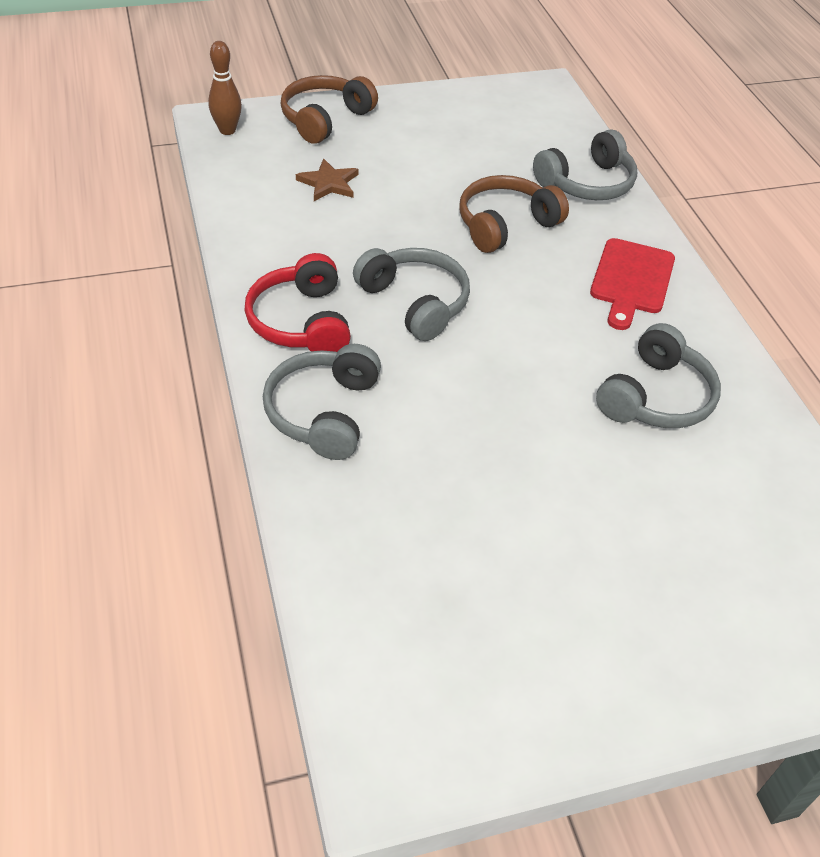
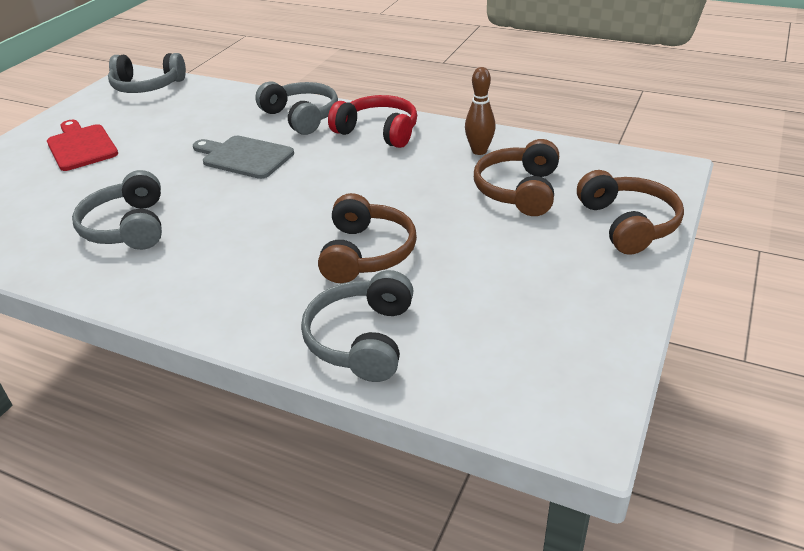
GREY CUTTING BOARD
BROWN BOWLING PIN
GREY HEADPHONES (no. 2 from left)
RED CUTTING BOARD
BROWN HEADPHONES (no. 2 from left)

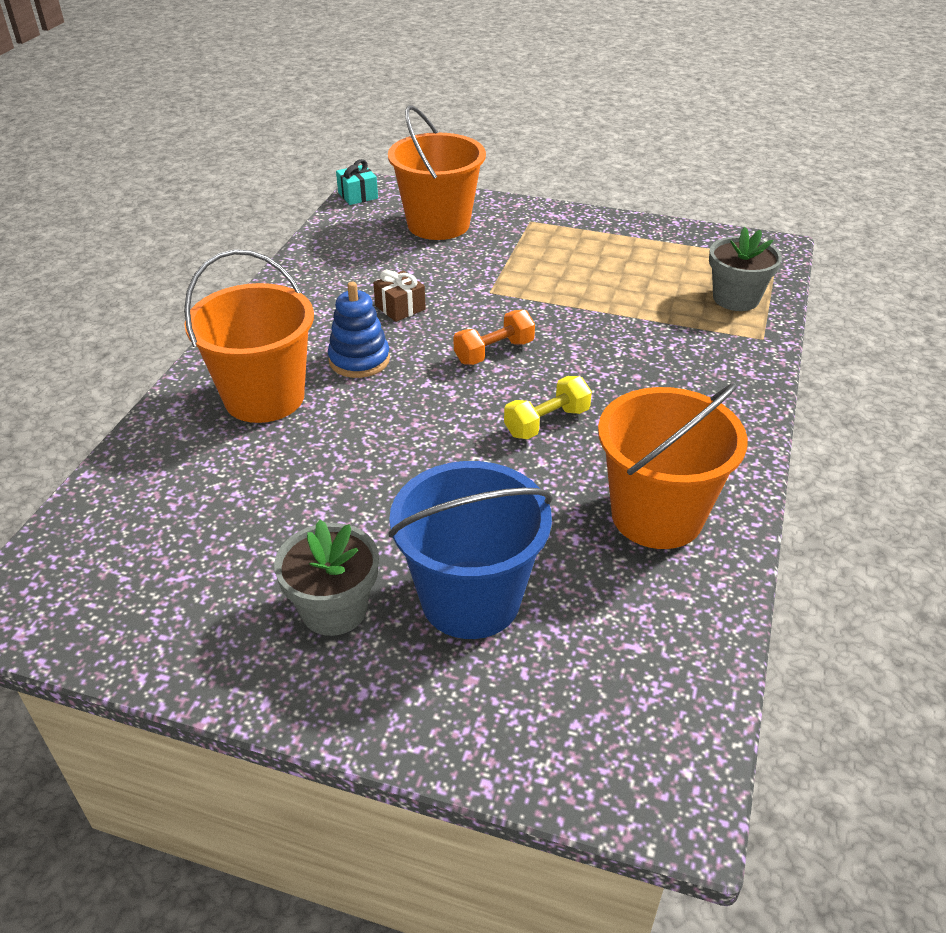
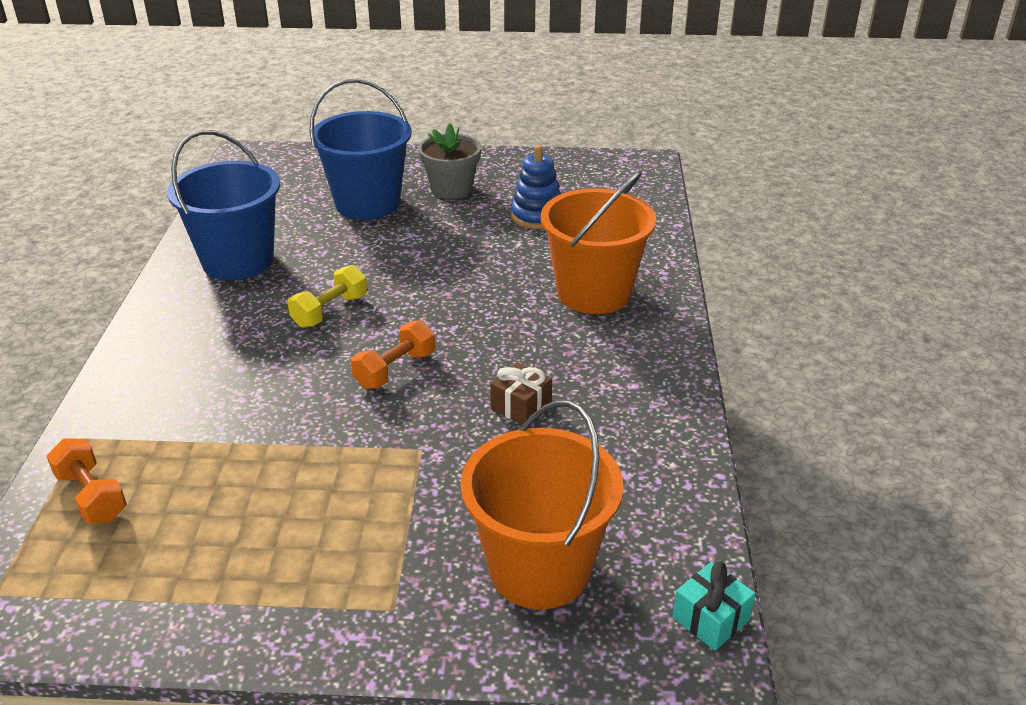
BLUE STACKING TOY
ORANGE DUMBBELL (no. 1 from left)
BLUE BUCKET (no. 1 from left)

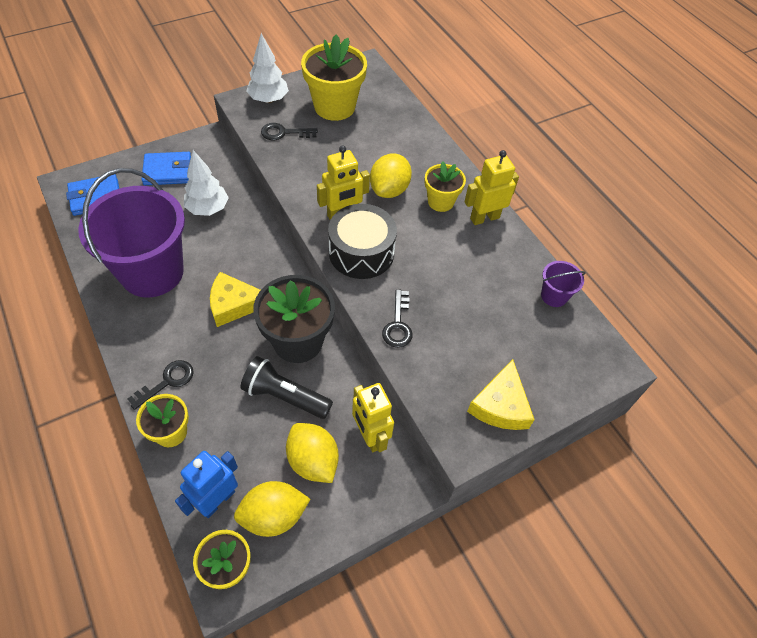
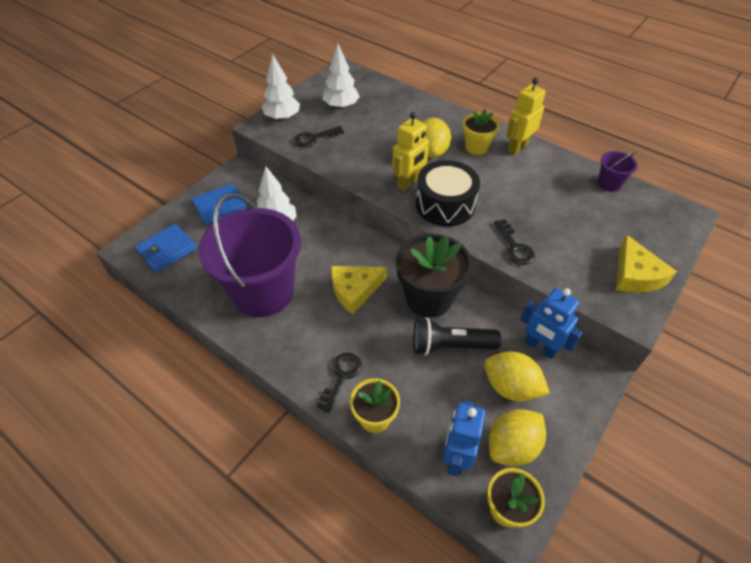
WHITE TREE (no. 3 from left)
BLUE ROBOT (no. 2 from left)

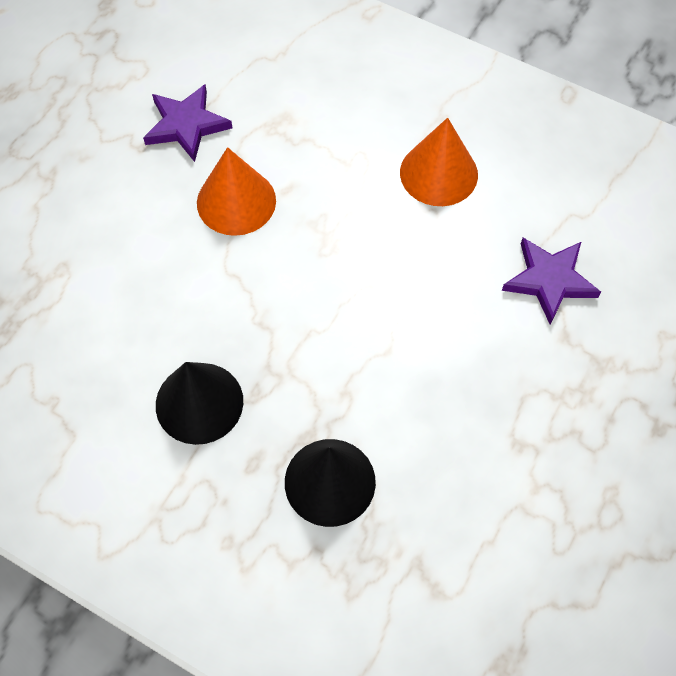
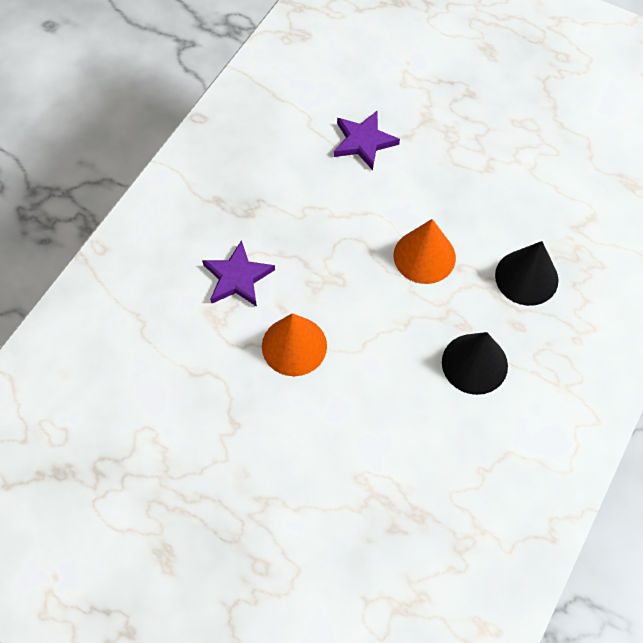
PURPLE STAR (no. 1 from left)
ORANGE CONE (no. 2 from left)

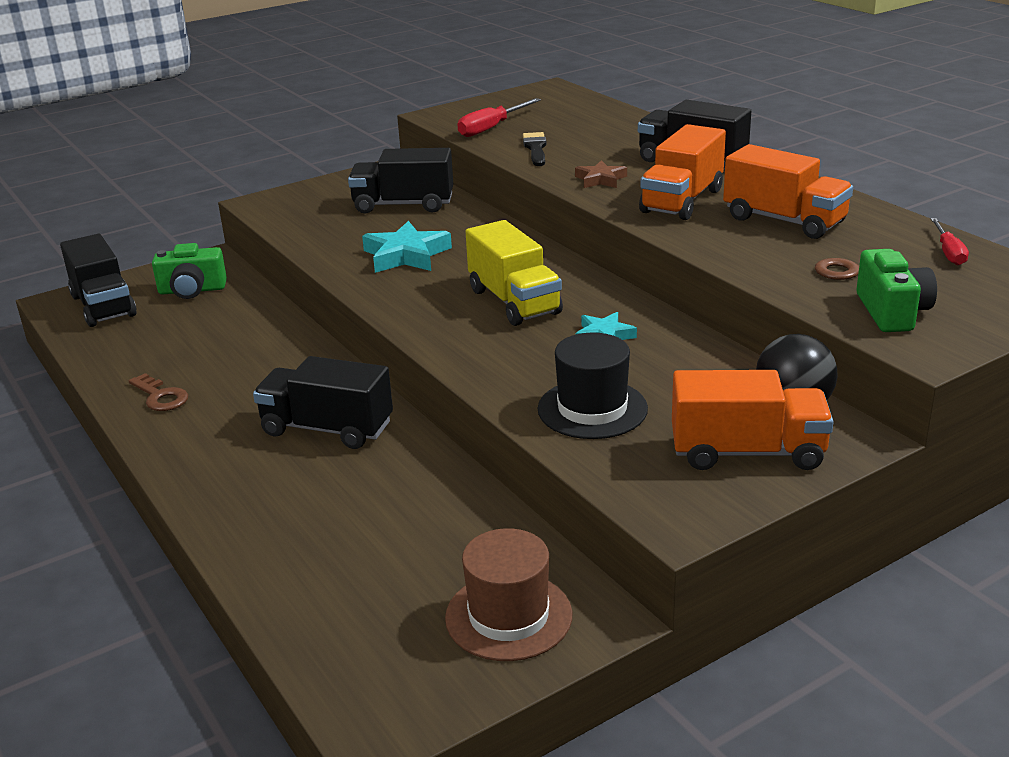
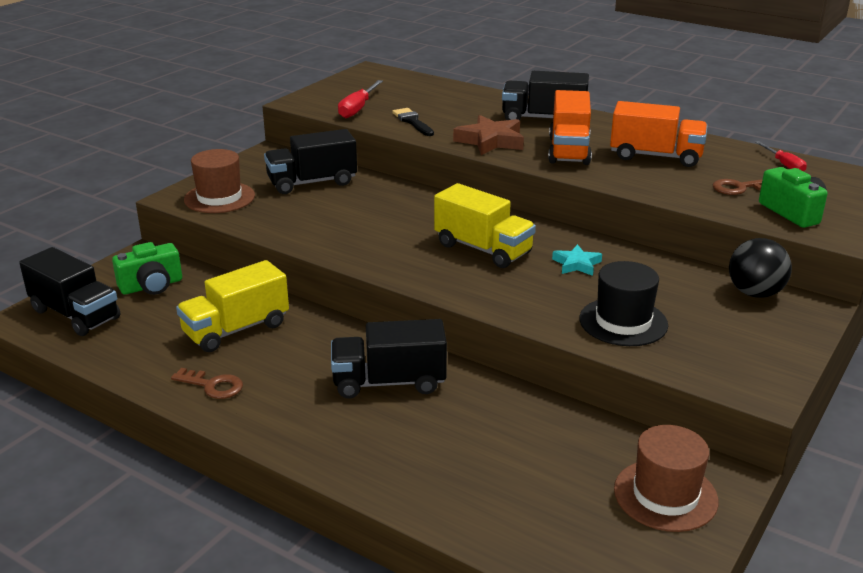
TURQUOISE STAR (no. 1 from left in the first image)
ORANGE TRUCK (no. 2 from left in the first image)
YELLOW TRUCK (no. 1 from left)
BROWN HAT (no. 1 from left)
BROWN STAR

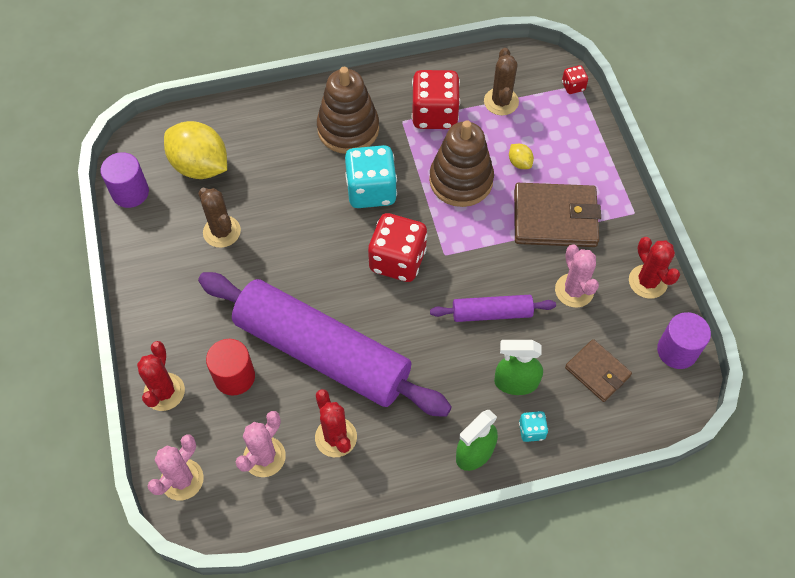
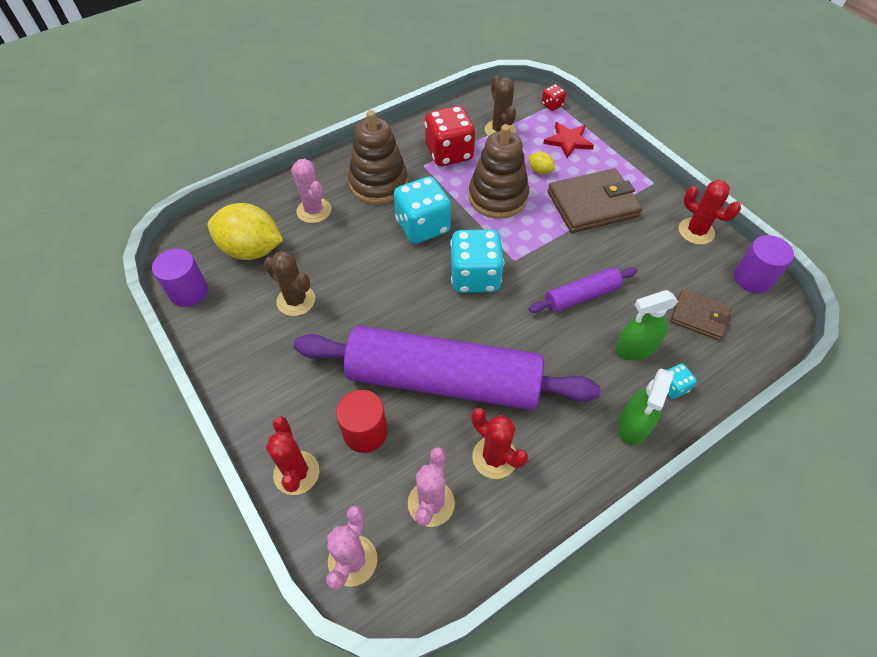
RED STAR
PINK CACTUS (no. 1 from left)
TURQUOISE DICE (no. 2 from left)

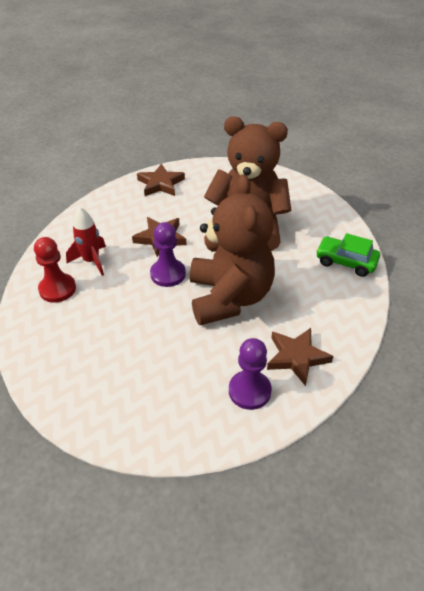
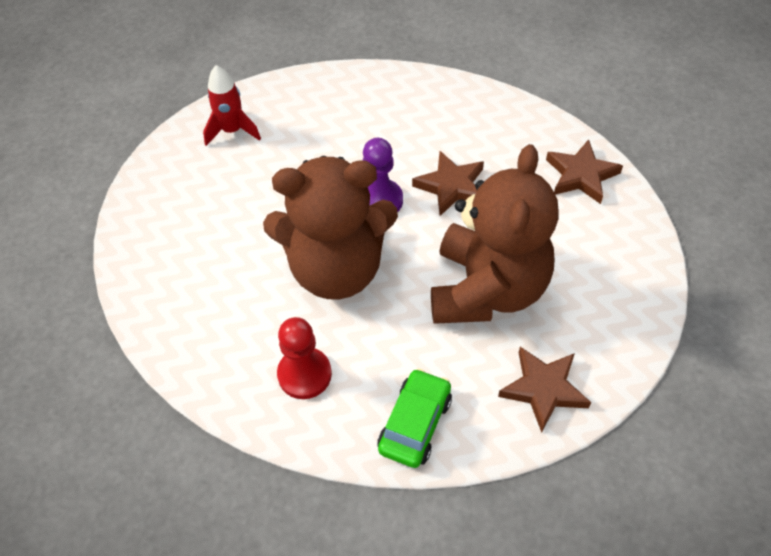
PURPLE PAWN (no. 2 from left in the first image)
RED PAWN
RED ROCKET
BROWN STAR (no. 2 from left)

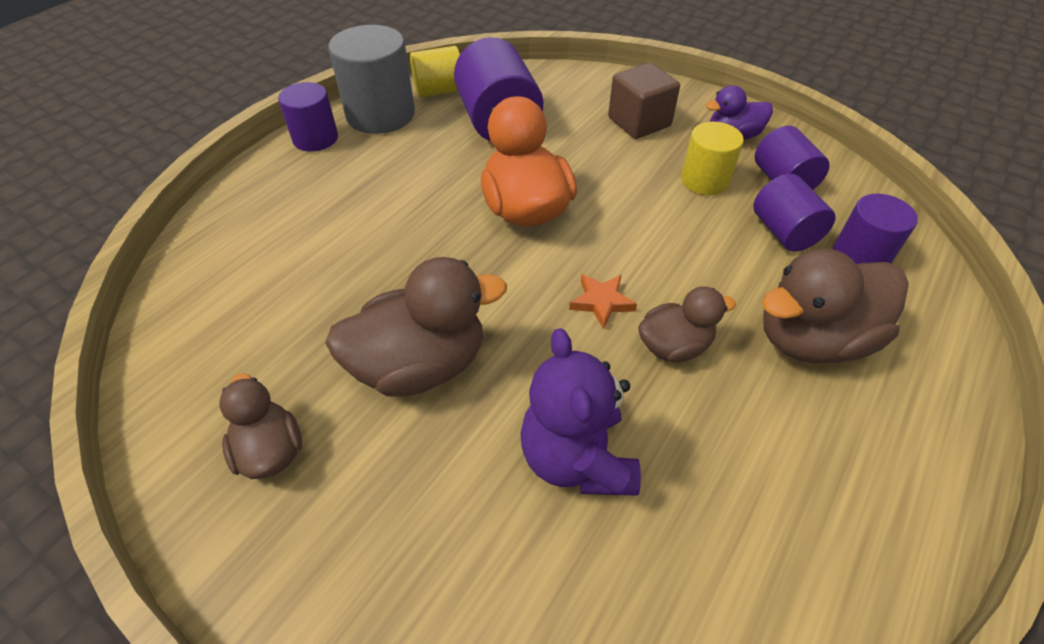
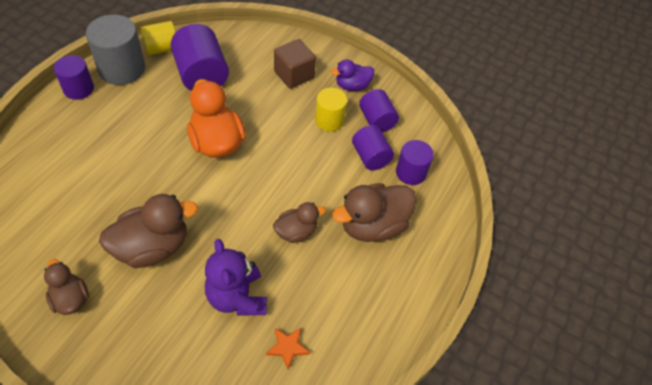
ORANGE STAR

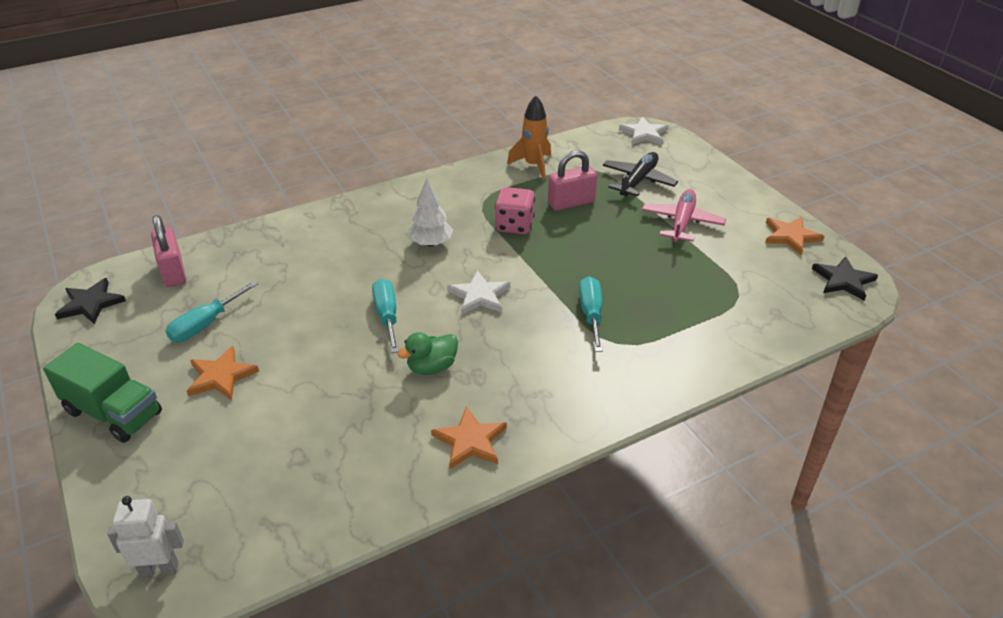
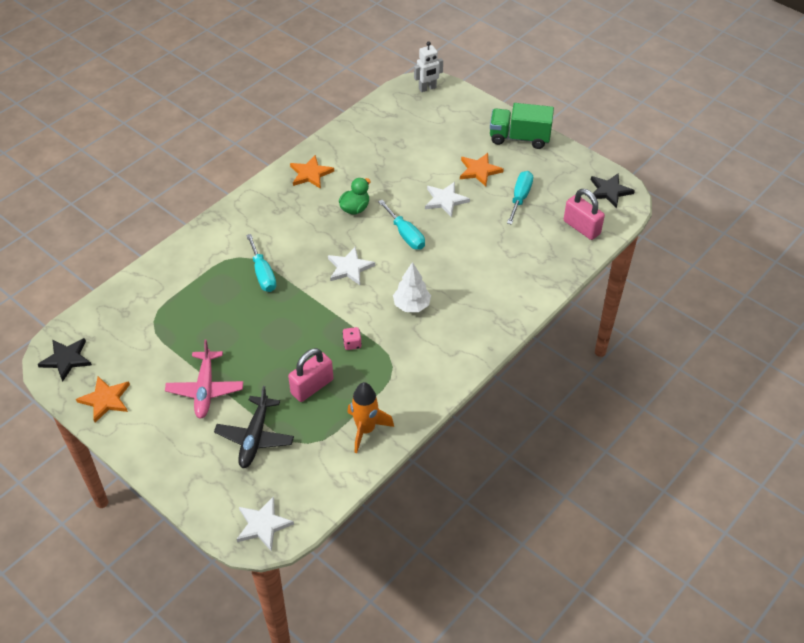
WHITE STAR (no. 3 from left)
PINK DICE

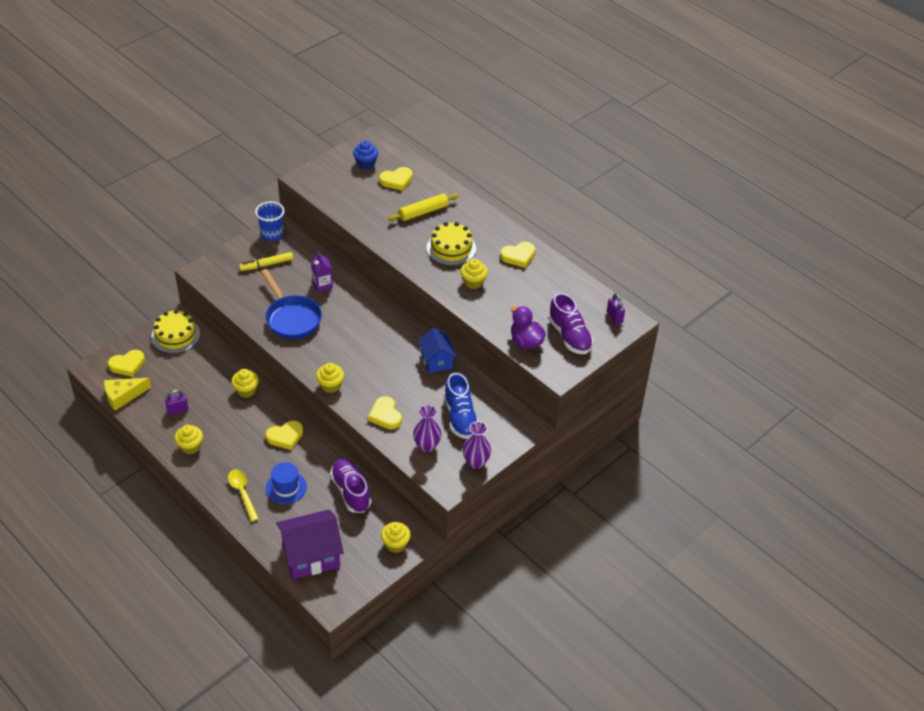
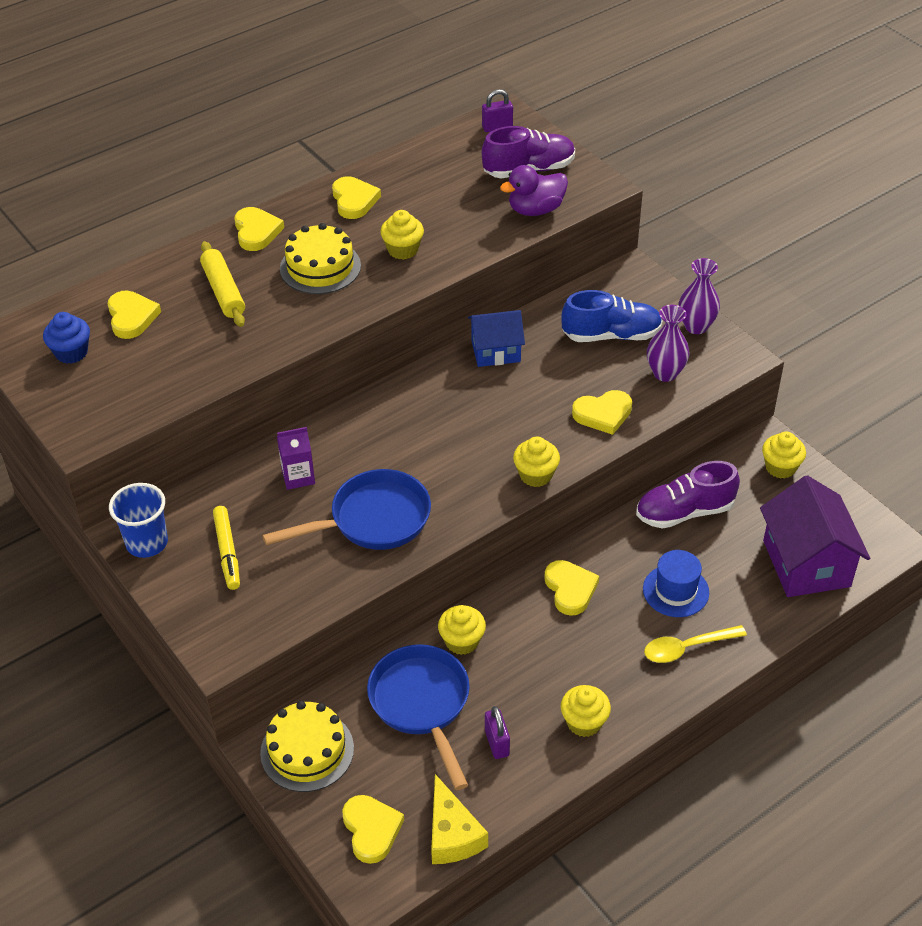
YELLOW HEART (no. 2 from left)
BLUE PAN (no. 2 from left)

